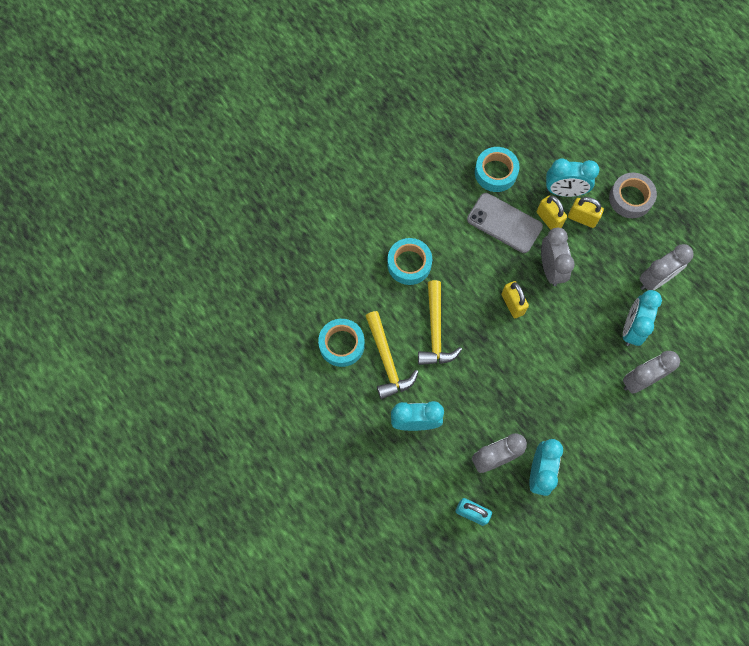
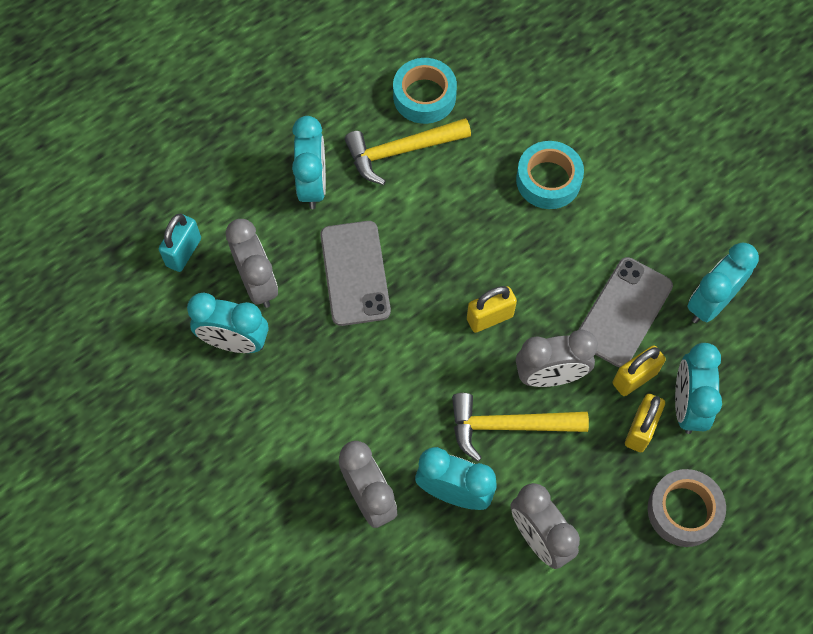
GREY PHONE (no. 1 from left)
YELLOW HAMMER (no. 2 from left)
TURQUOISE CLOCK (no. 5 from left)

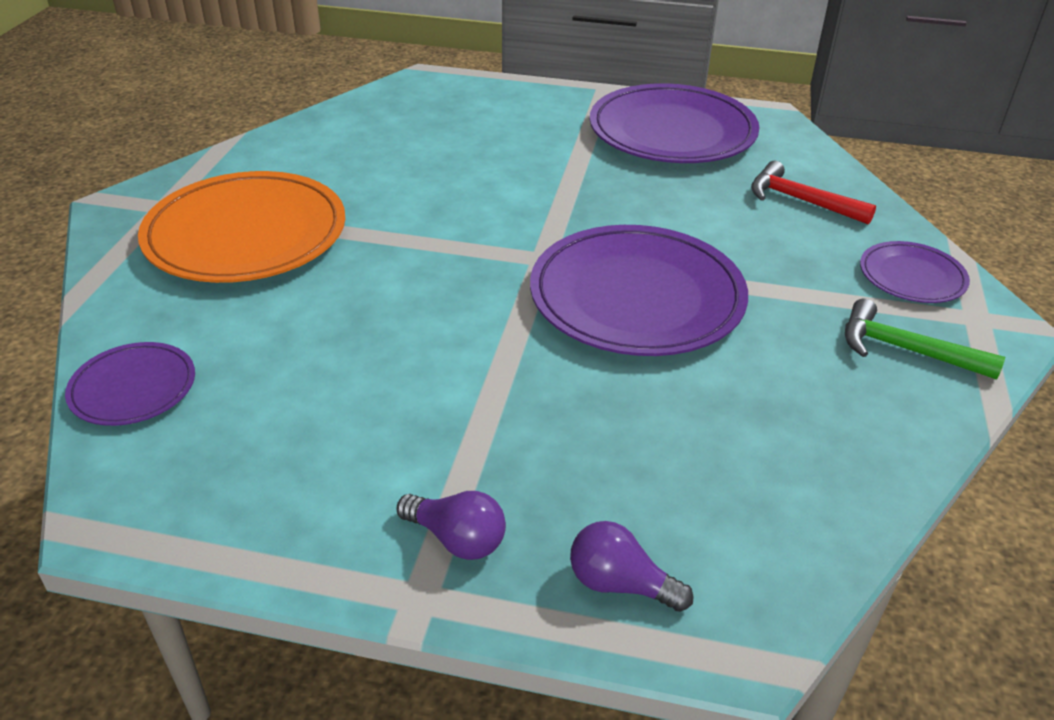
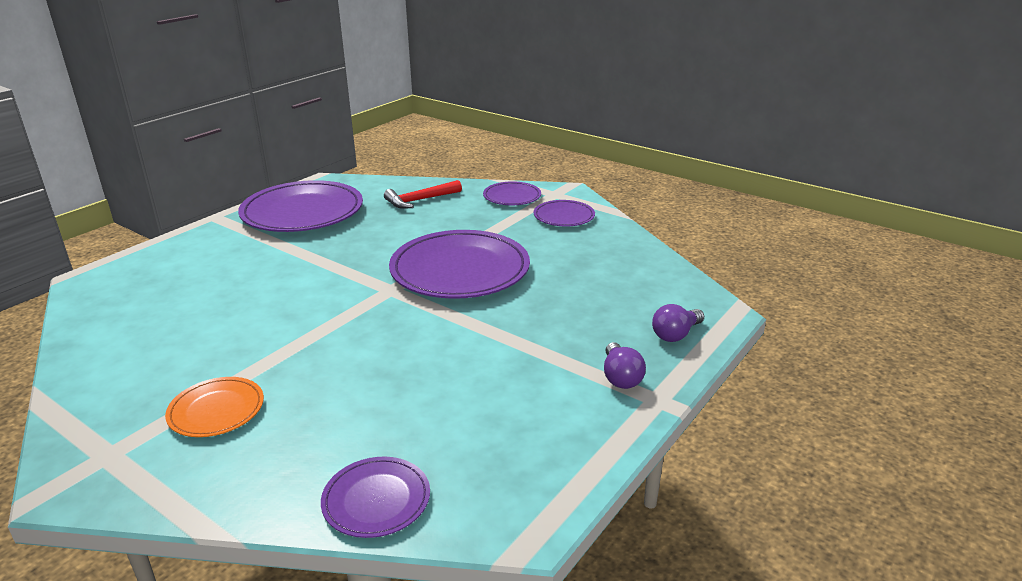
PURPLE PLATE (no. 5 from left)
PURPLE LIGHT BULB (no. 1 from left)
ORANGE PLATE

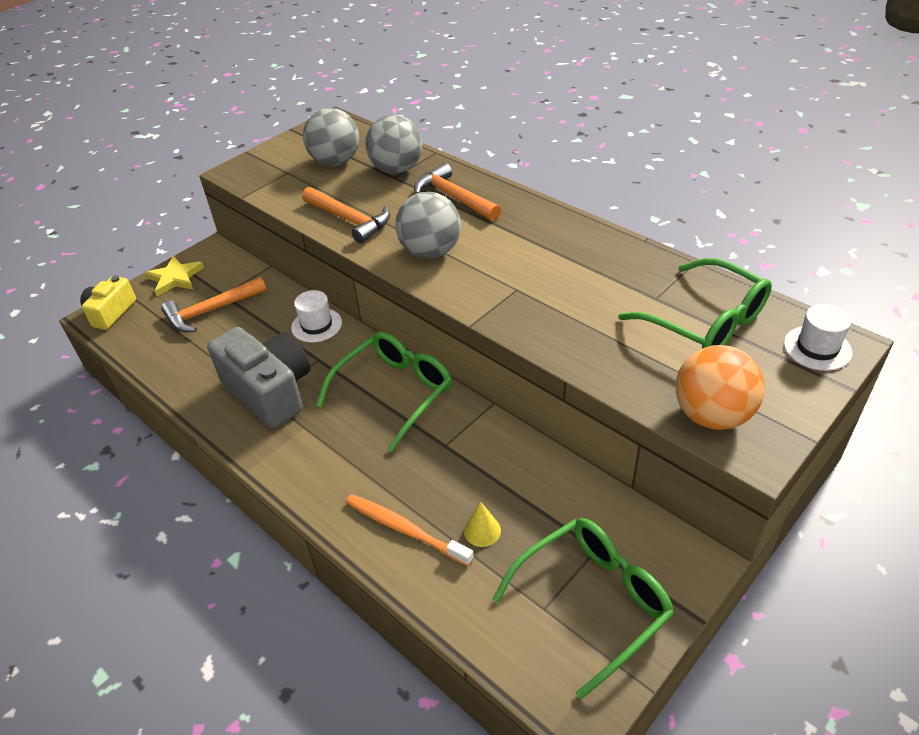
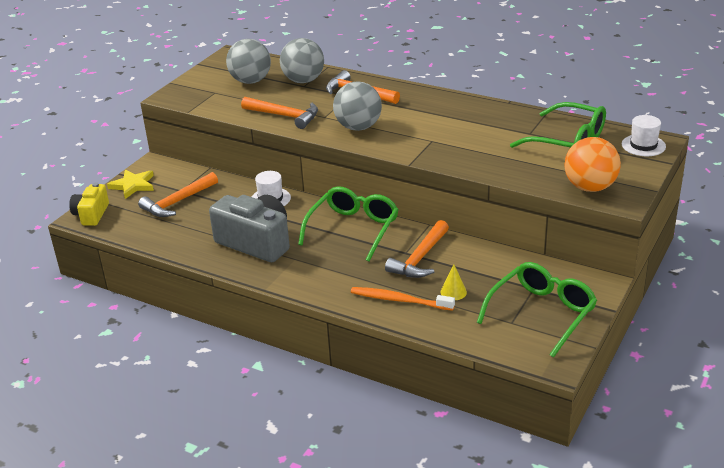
ORANGE HAMMER (no. 4 from left)

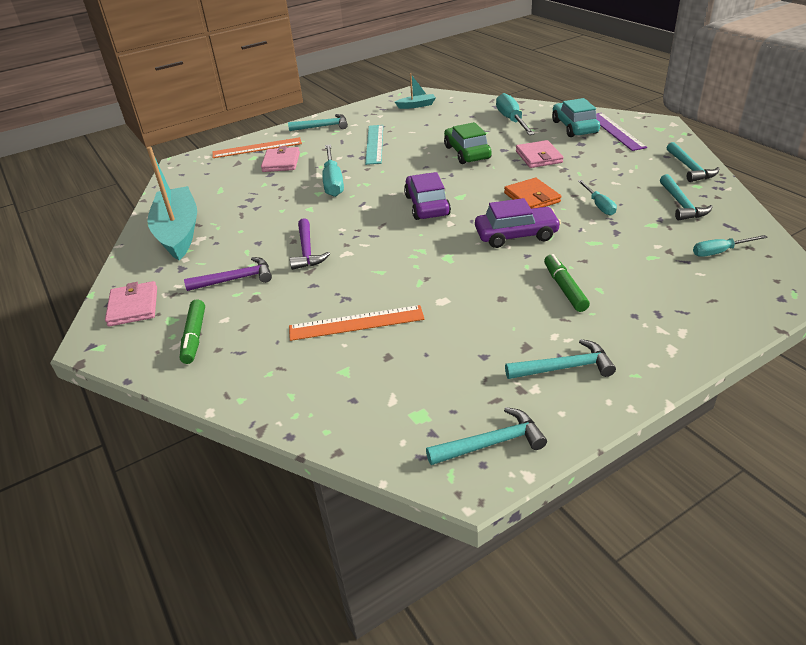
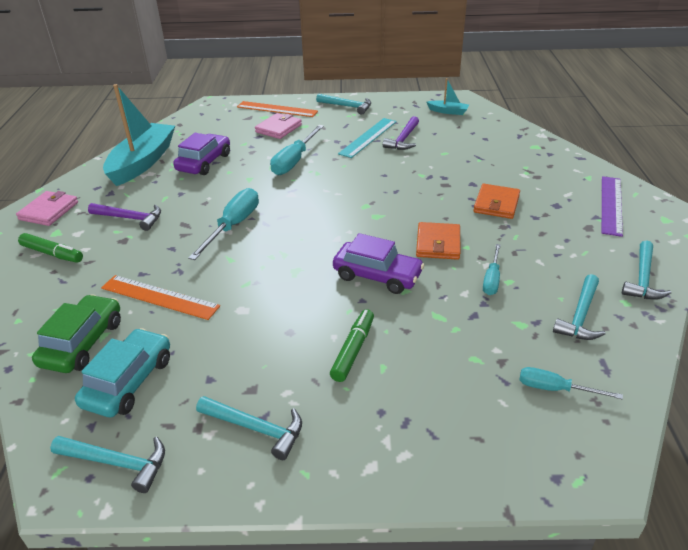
PURPLE HAMMER (no. 2 from left)
PURPLE CAR (no. 1 from left)
GREEN CAR
TURQUOISE SCREWDRIVER (no. 1 from left)
TURQUOISE CAR
ORANGE WALLET (no. 2 from left)
GREEN MARKER (no. 1 from left)

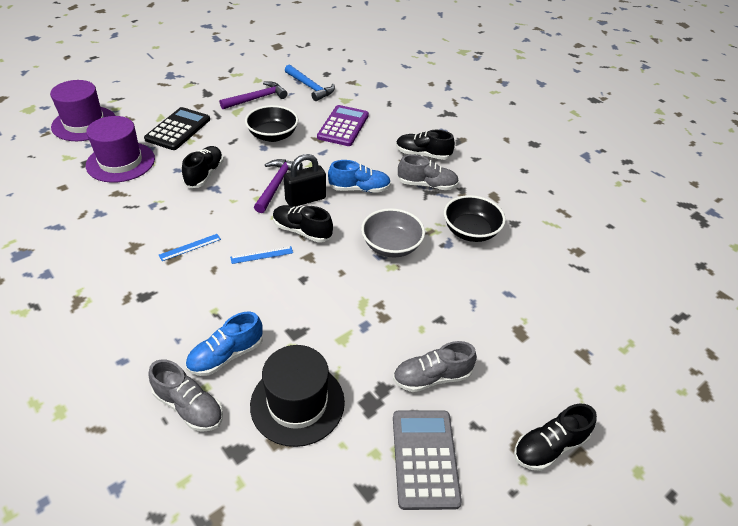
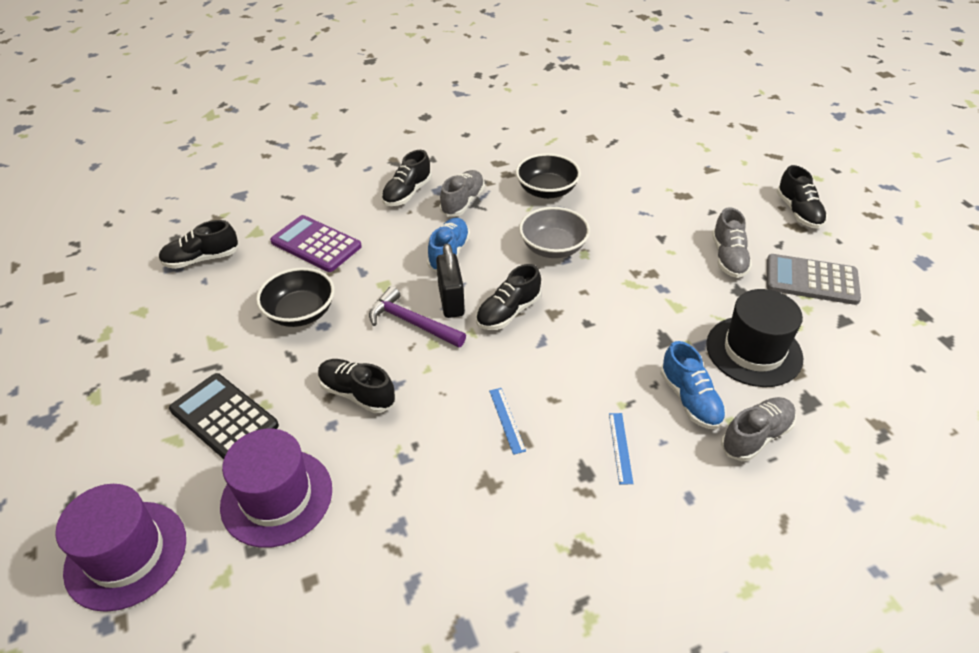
PURPLE HAMMER (no. 1 from left in the first image)
BLUE RULER (no. 2 from left)
BLACK SHOE (no. 1 from left)

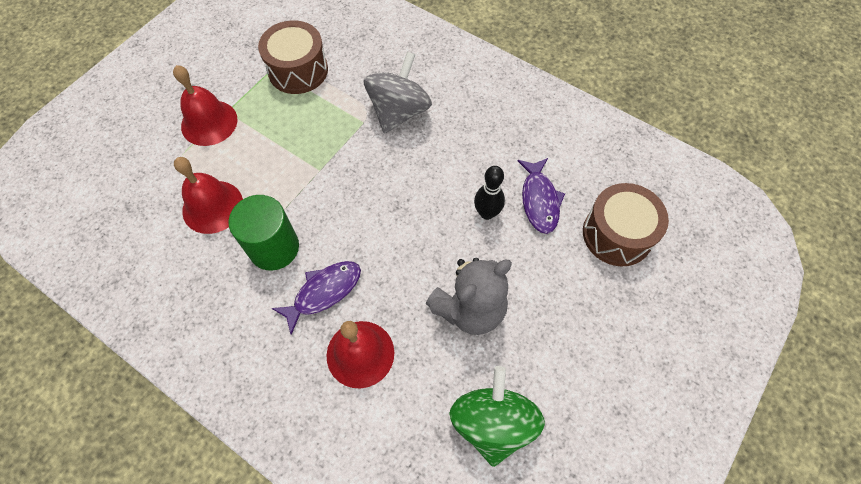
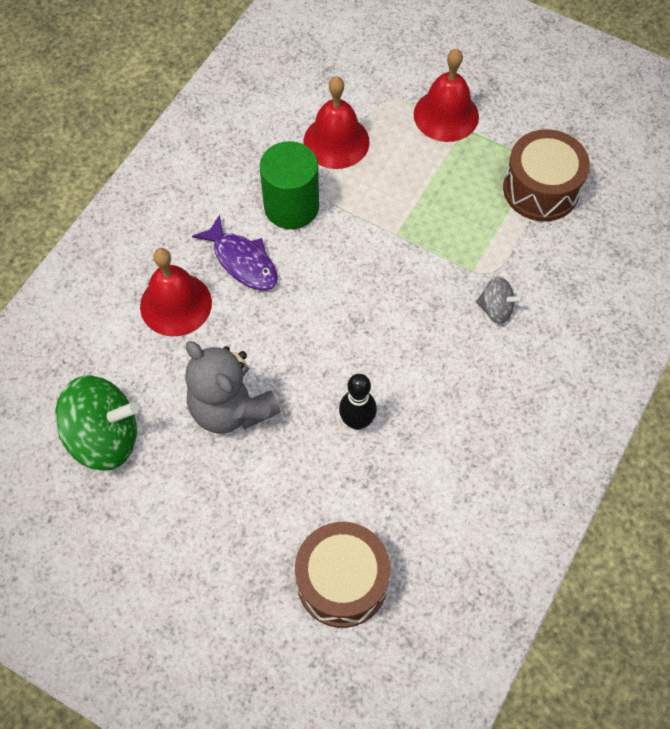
PURPLE FISH (no. 2 from left in the first image)
GREY SPINNING TOP

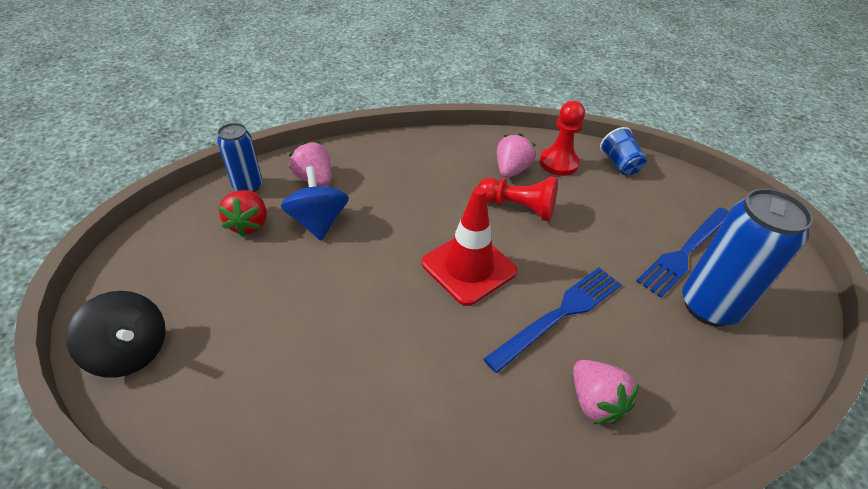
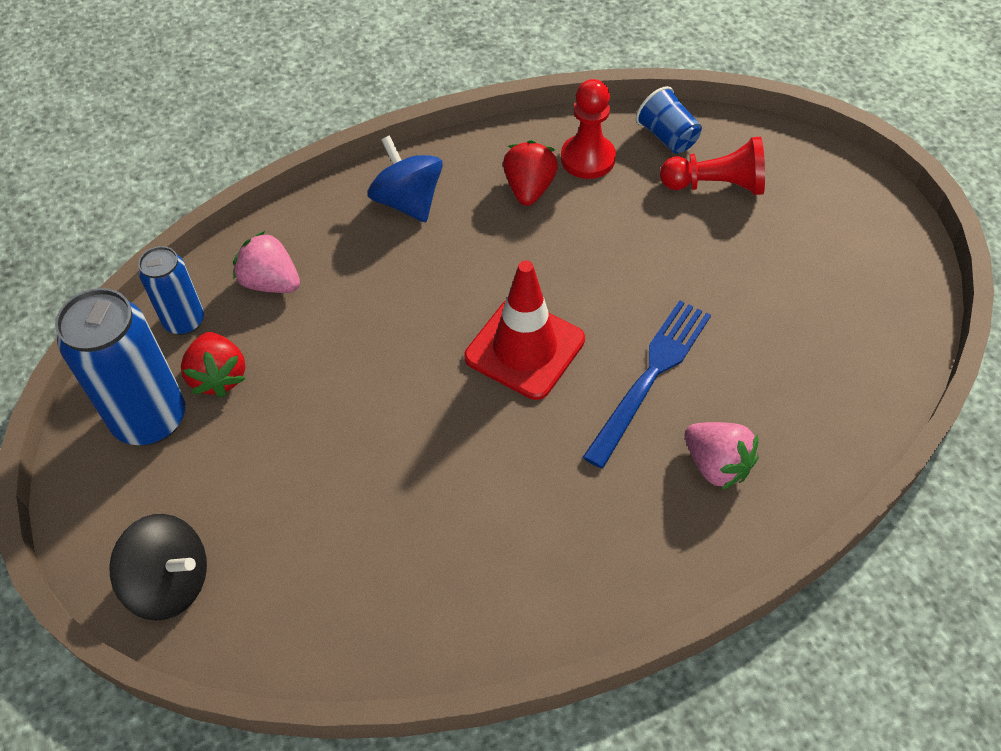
BLUE FORK (no. 2 from left in the first image)
BLUE SPINNING TOP
RED PAWN (no. 2 from left)
BLUE CAN (no. 1 from left)
RED STRAWBERRY (no. 2 from left)

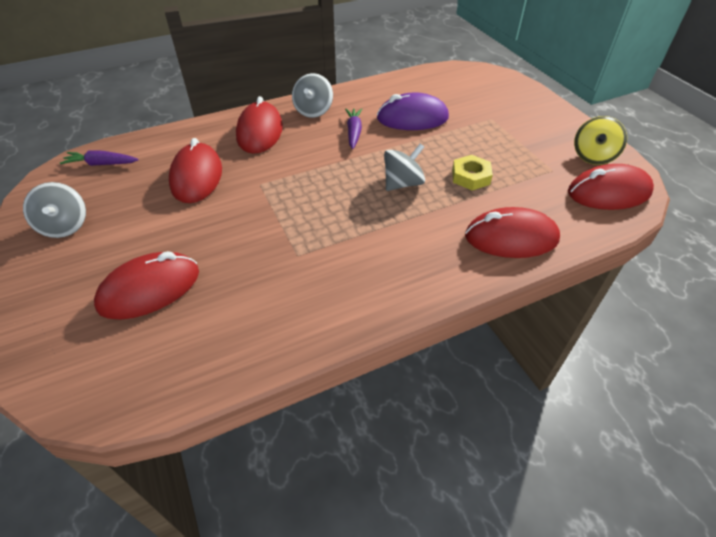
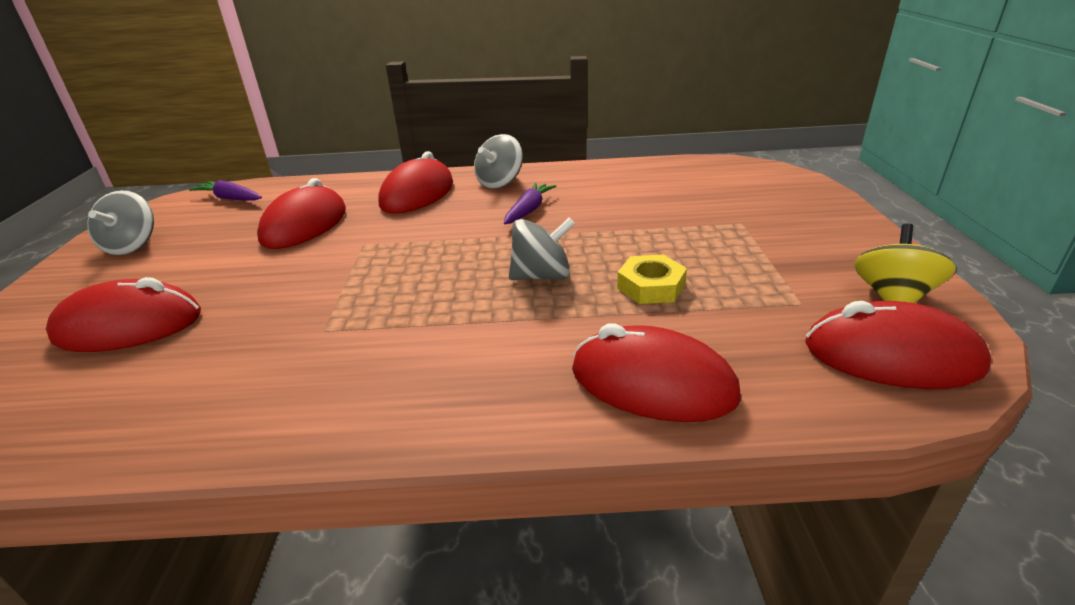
PURPLE MOUSE
YELLOW SPINNING TOP

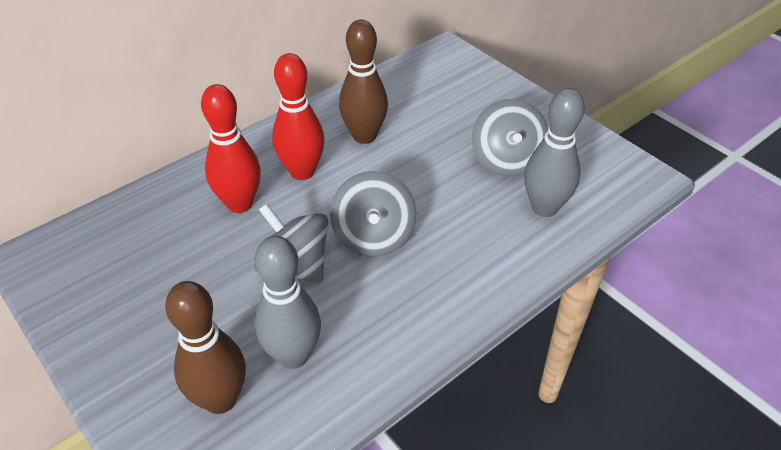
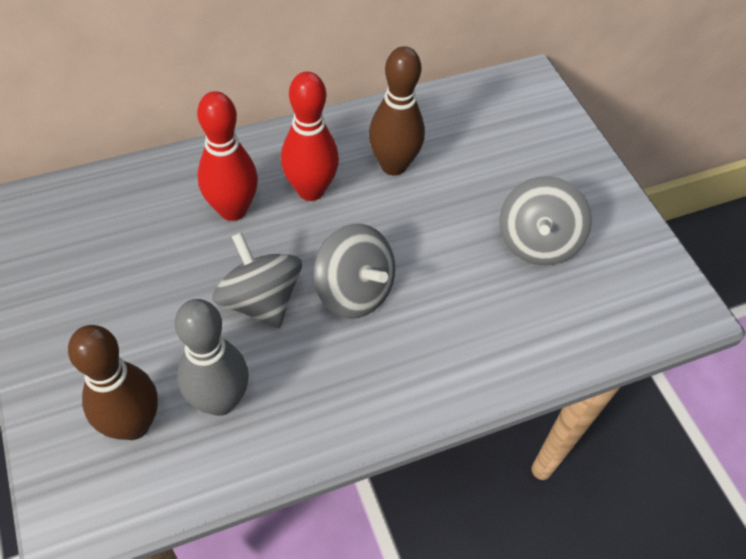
GREY BOWLING PIN (no. 2 from left in the first image)
GREY SPINNING TOP (no. 2 from left)

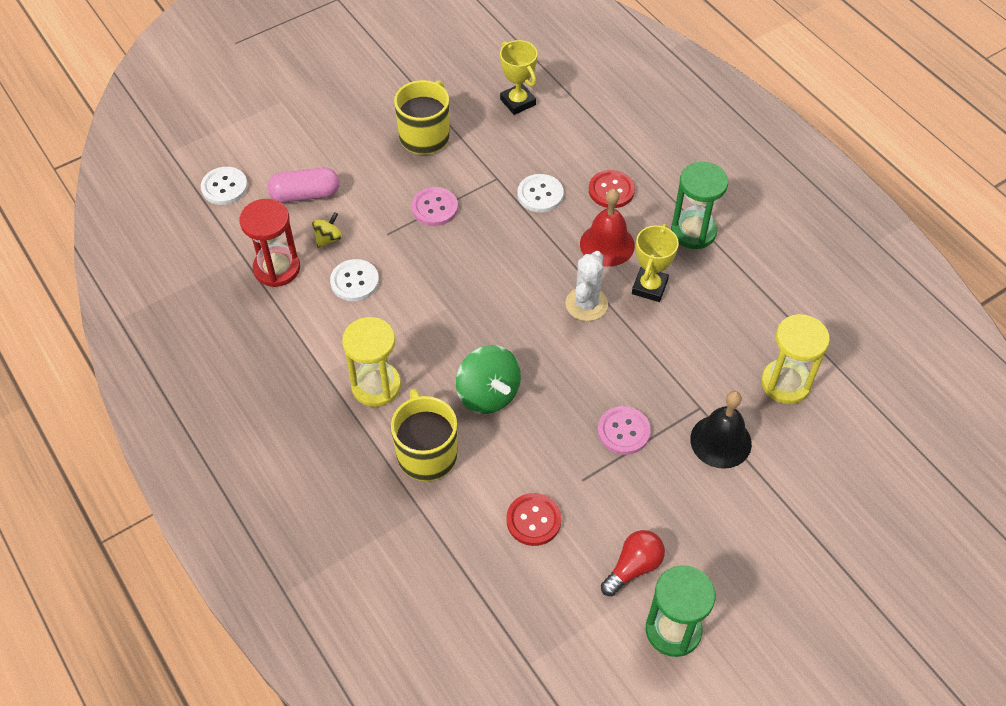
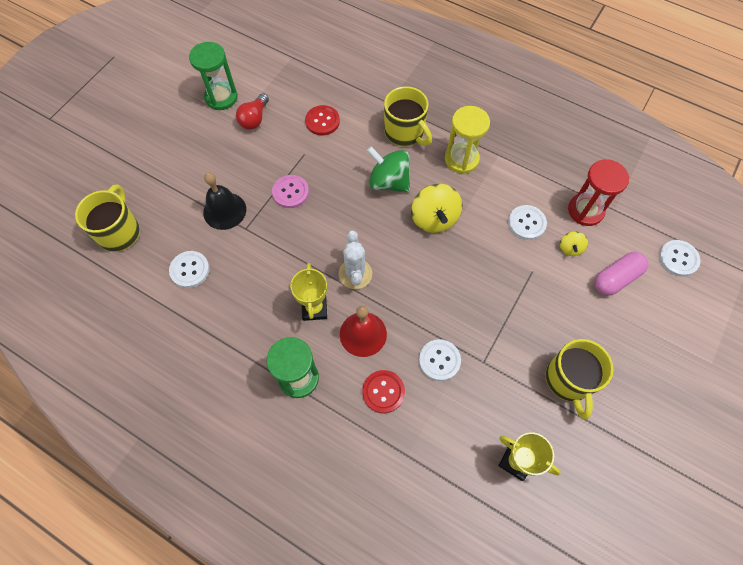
PINK BUTTON (no. 1 from left in the first image)
YELLOW MUG (no. 1 from left)
YELLOW SPINNING TOP (no. 1 from left)
WHITE BUTTON (no. 1 from left)

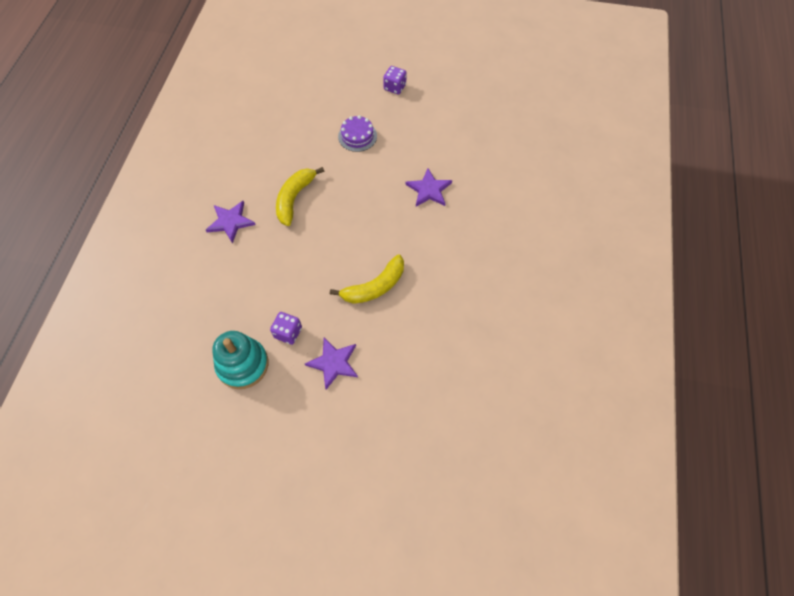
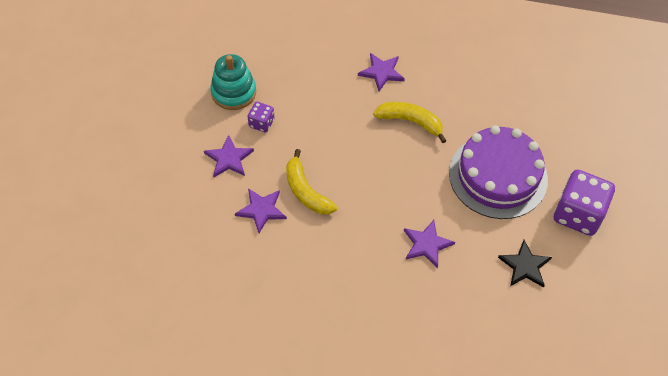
PURPLE STAR (no. 2 from left)
BLACK STAR
PURPLE CAKE
PURPLE DICE (no. 2 from left)

